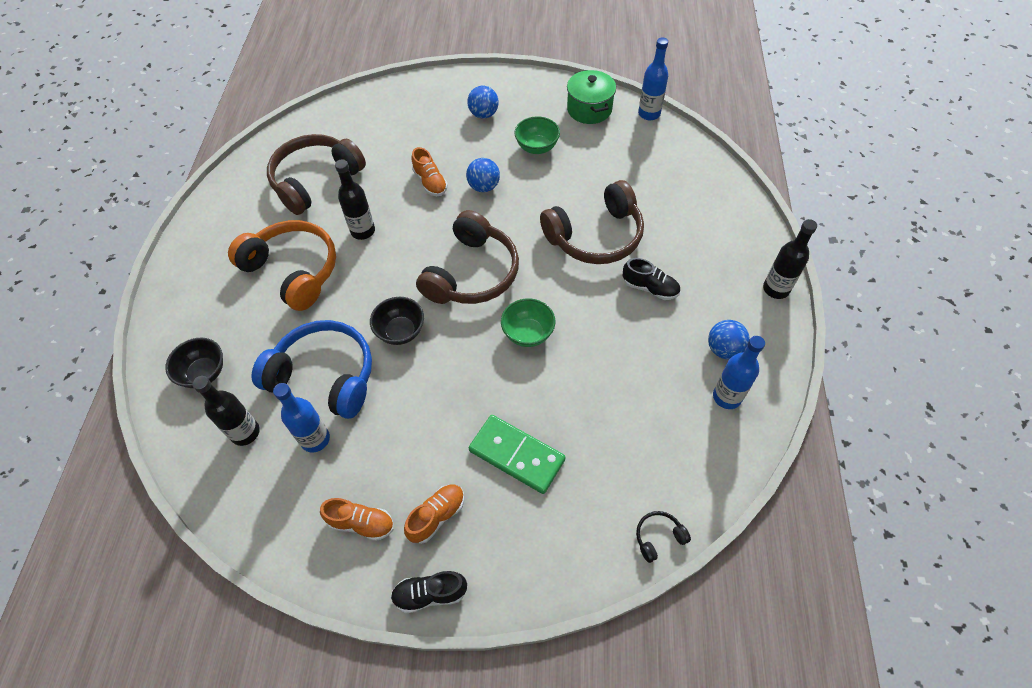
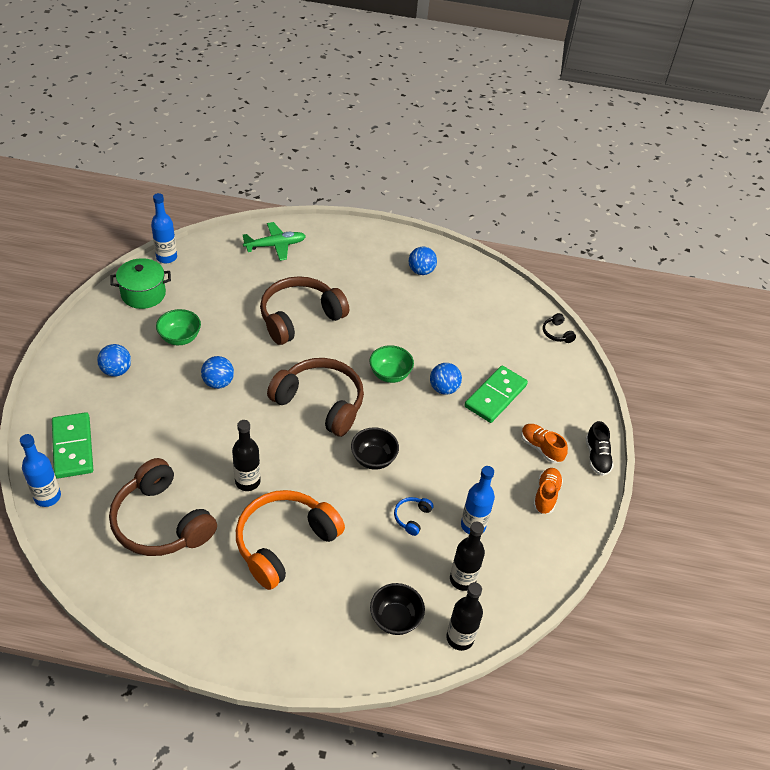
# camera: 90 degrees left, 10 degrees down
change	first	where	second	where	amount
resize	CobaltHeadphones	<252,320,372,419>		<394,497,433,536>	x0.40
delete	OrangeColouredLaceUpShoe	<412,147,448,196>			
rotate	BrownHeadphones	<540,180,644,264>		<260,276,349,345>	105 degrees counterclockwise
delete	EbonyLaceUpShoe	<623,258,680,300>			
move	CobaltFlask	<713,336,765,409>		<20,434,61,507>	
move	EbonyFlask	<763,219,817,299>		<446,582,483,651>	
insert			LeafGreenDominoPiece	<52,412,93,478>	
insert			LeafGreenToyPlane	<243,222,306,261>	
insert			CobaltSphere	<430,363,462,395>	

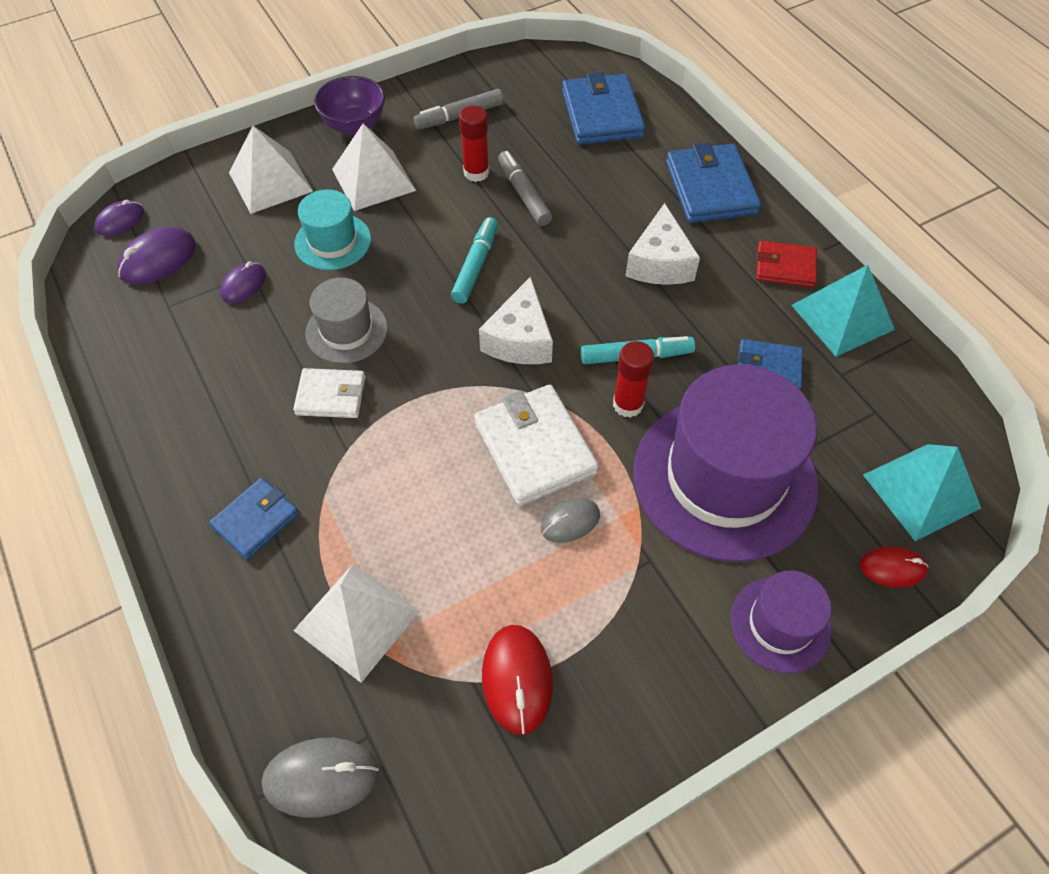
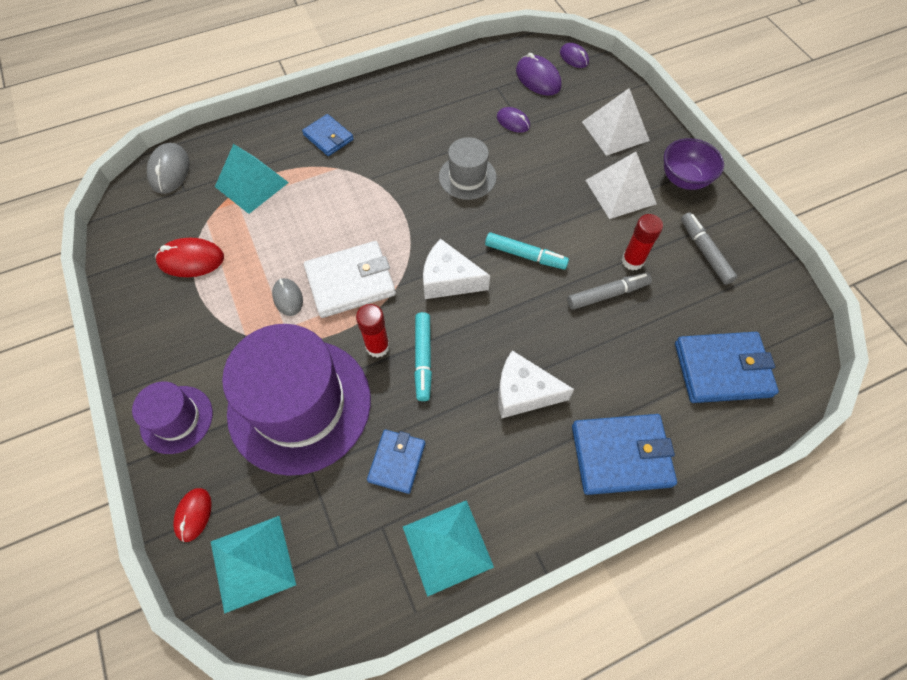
# camera: 95 degrees right, 5 degrees up
change	first	where	second	where	amount
delete	WhiteWallet	<293,368,365,418>			
delete	TealTallHat	<294,189,371,270>			
recolor	WhitePyramid	<294,563,420,683>	TealPyramid	<215,144,289,214>	
delete	RedWallet	<756,241,817,287>			

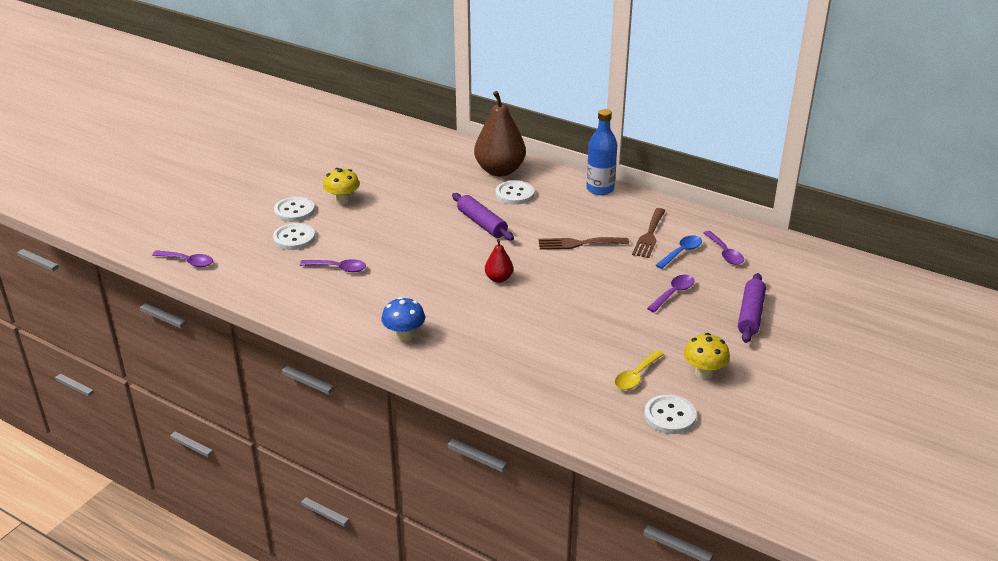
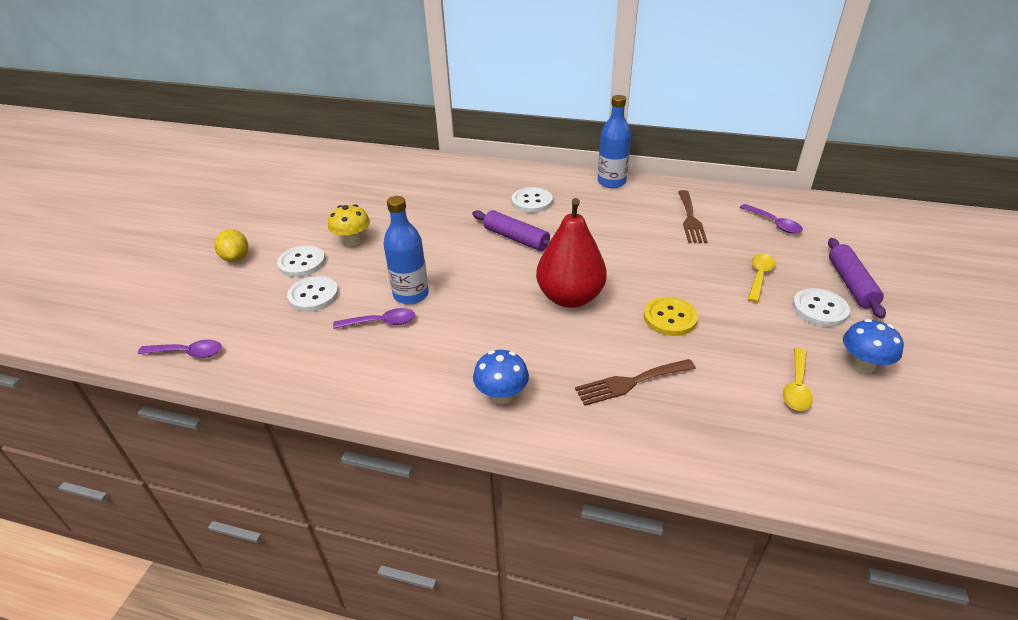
# camera: 15 degrees left, 5 degrees up
change	first	where	second	where	amount
delete	BrownPearFruit	<474,91,526,176>			
resize	RedPearFruit	<485,239,513,283>		<536,198,607,308>	x2.08
move	BrownDinnerFork	<539,237,629,250>		<575,359,696,406>	
move	WhiteSewingButton	<644,395,696,434>		<792,288,850,327>	
recolor	VioletTeaspoon	<647,275,695,312>	GoldenTeaspoon	<748,253,775,302>	
delete	CobaltTeaspoon	<656,235,702,269>			
recolor	GoldenMushroom	<684,333,730,379>	CobaltMushroom	<843,319,904,373>	
insert			GoldenCitrusFruit	<214,229,248,262>	
insert			CobaltFlask	<383,196,429,304>	
insert			GoldenSewingButton	<644,297,698,336>	

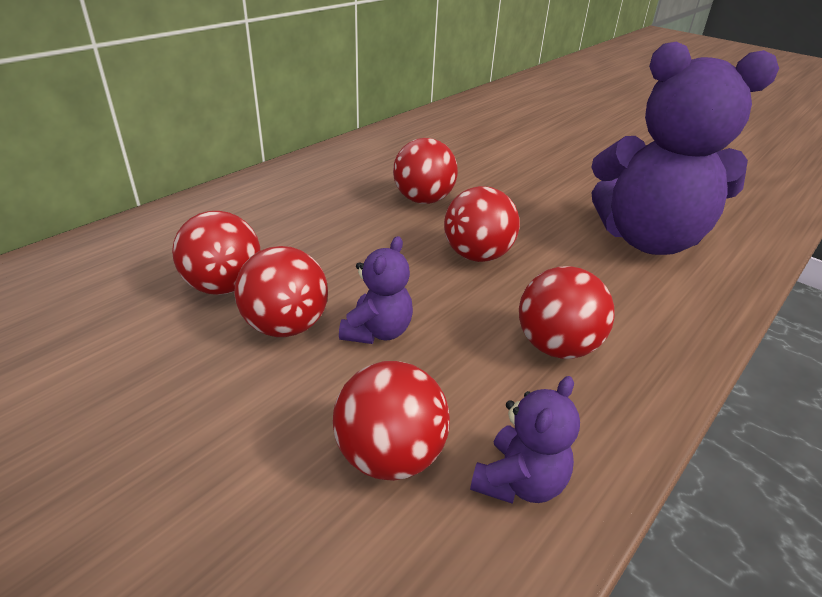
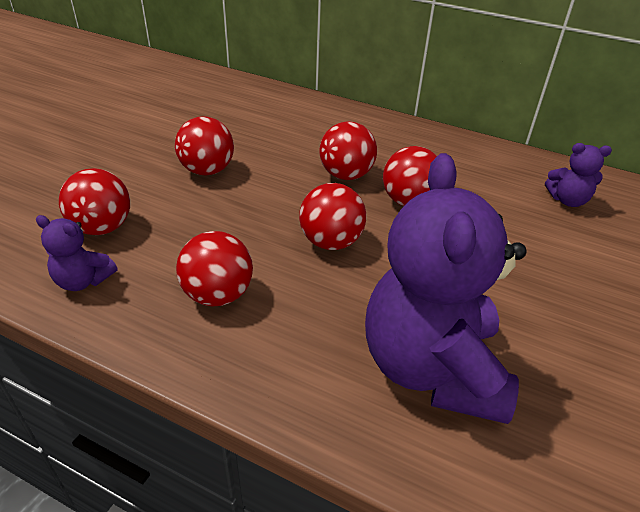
# camera: 75 degrees right, 5 degrees up
change	first	where	second	where	amount
move	RedSphere	<172,211,260,295>		<319,122,377,180>	
move	VioletTeddy	<339,236,413,344>		<545,143,612,207>	

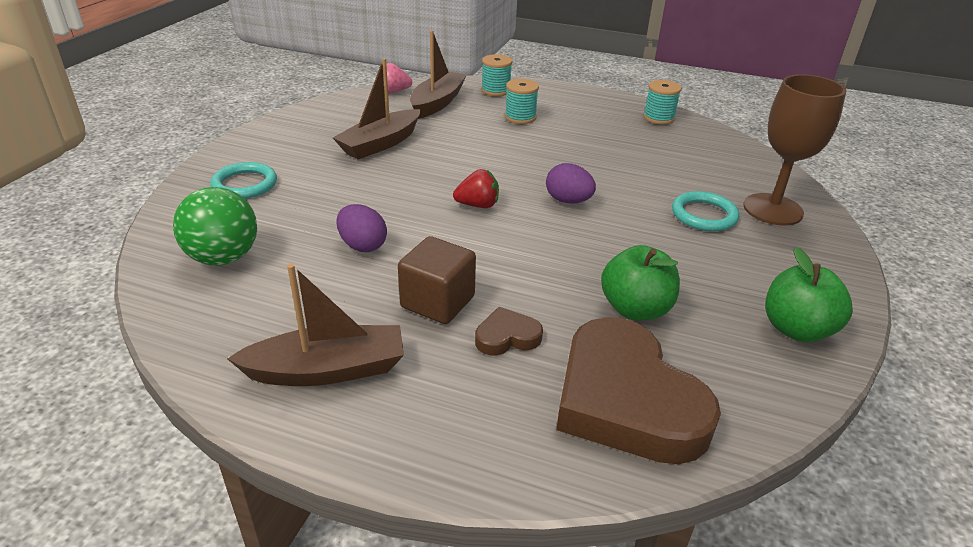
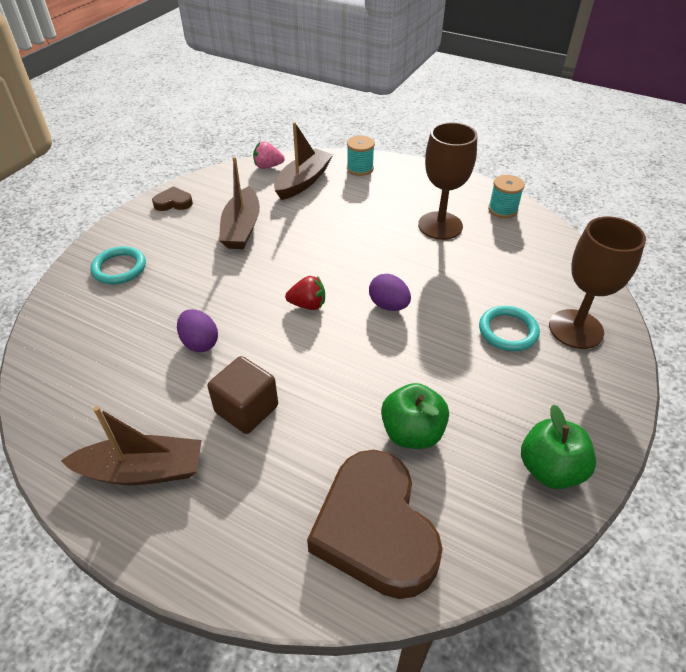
# camera: 10 degrees right, 10 degrees up
change	first	where	second	where	amount
delete	LeafGreenSphere	<173,187,257,266>			
rotate	BrownSailboat	<333,58,421,159>		<219,157,260,249>	45 degrees counterclockwise
move	BrownHeartShape	<475,307,543,355>		<152,186,193,211>	
delete	TealReelOfThread	<505,79,539,124>			
insert			BrownWineGlass	<418,122,477,240>	

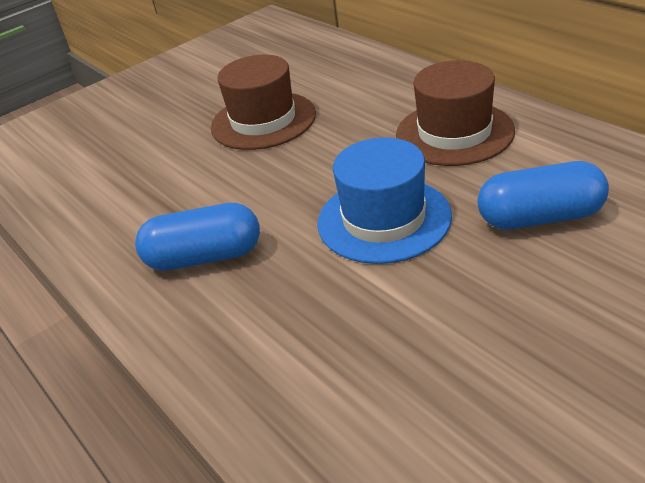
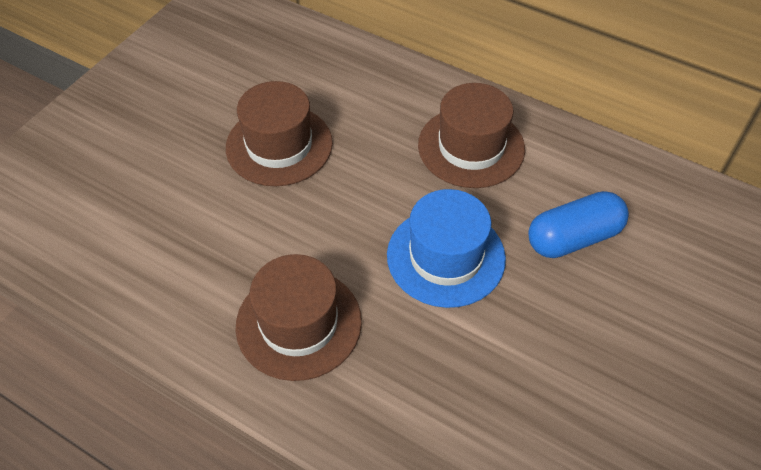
# camera: 25 degrees left, 15 degrees up
change	first	where	second	where	amount
replace	CobaltPillShape	<135,203,260,271>	BrownTallHat	<235,254,362,381>	

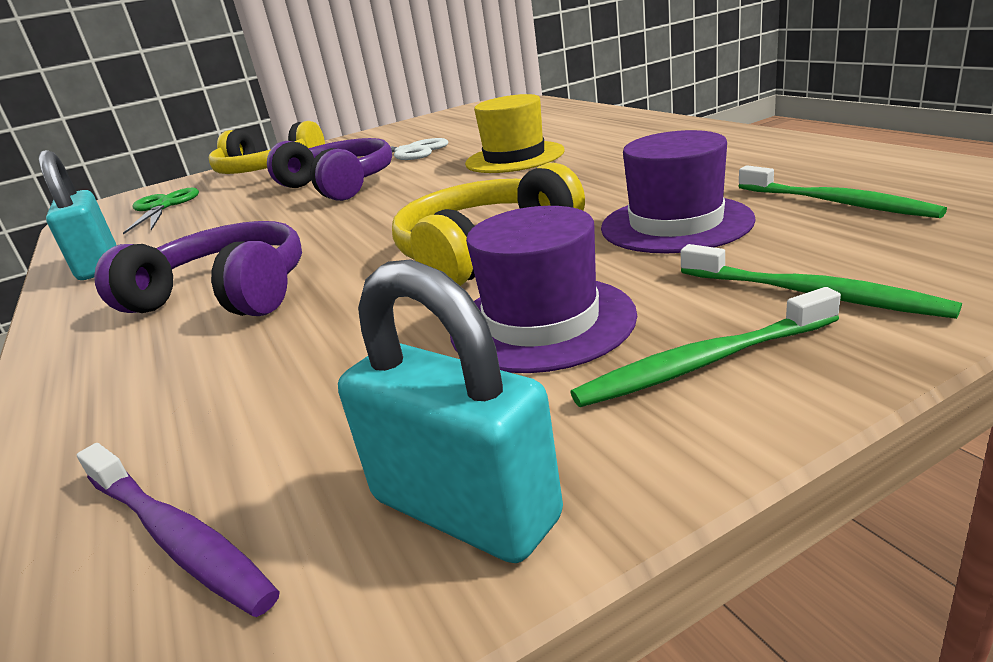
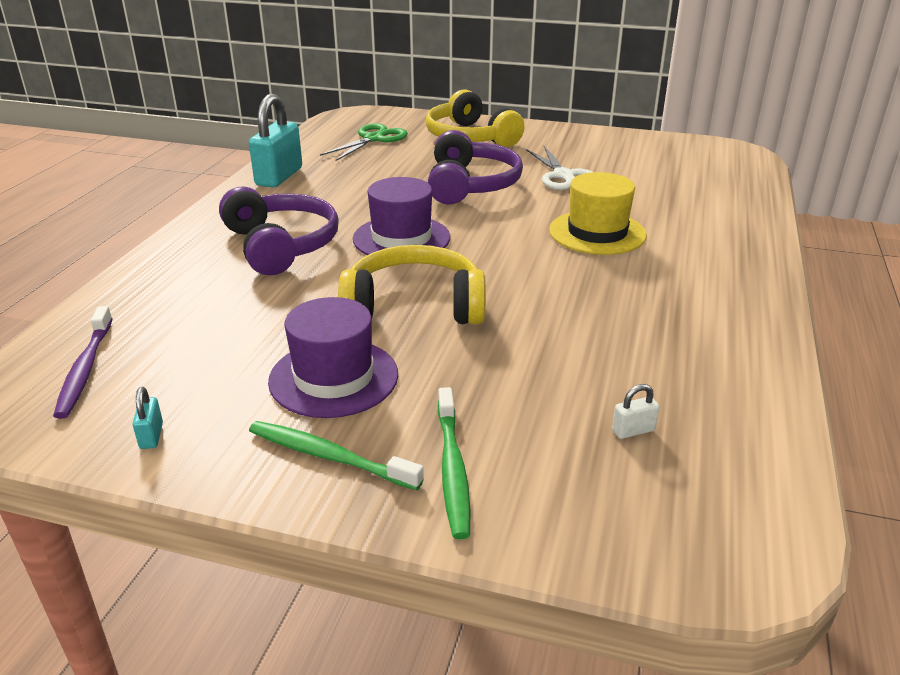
# camera: 40 degrees right, 5 degrees up
change	first	where	second	where	amount
resize	TealLock	<338,259,563,563>		<132,387,163,449>	x0.42
move	VioletTallHat	<601,130,756,253>		<353,177,450,255>	
replace	LeafGreenToothBrush	<739,165,947,218>	WhiteLock	<612,384,659,439>	

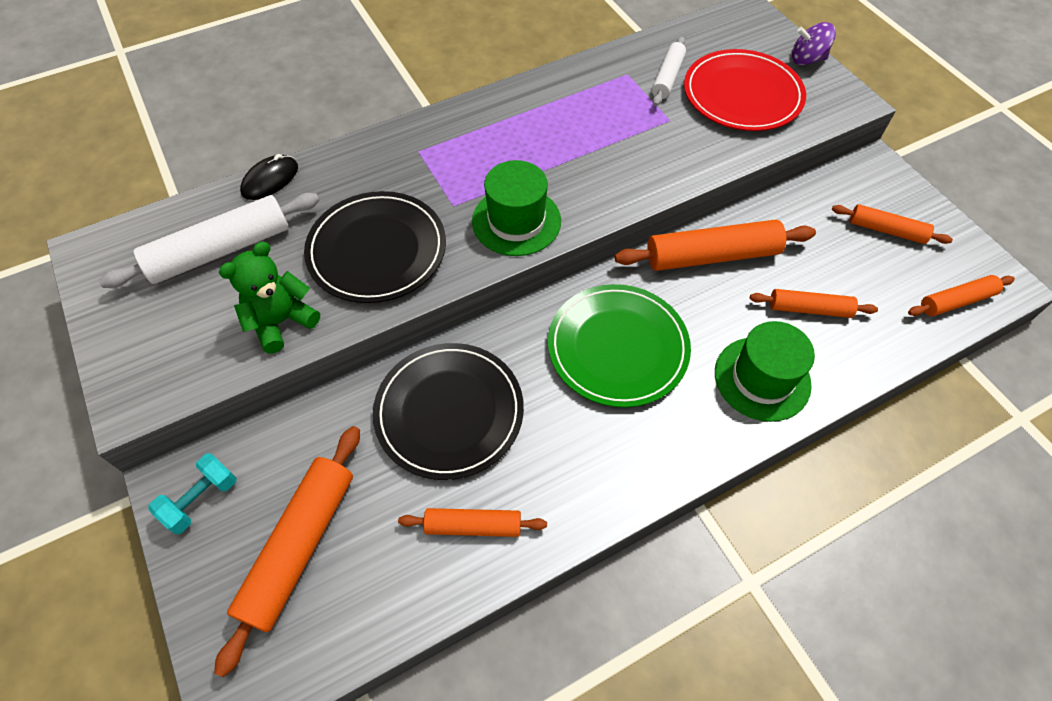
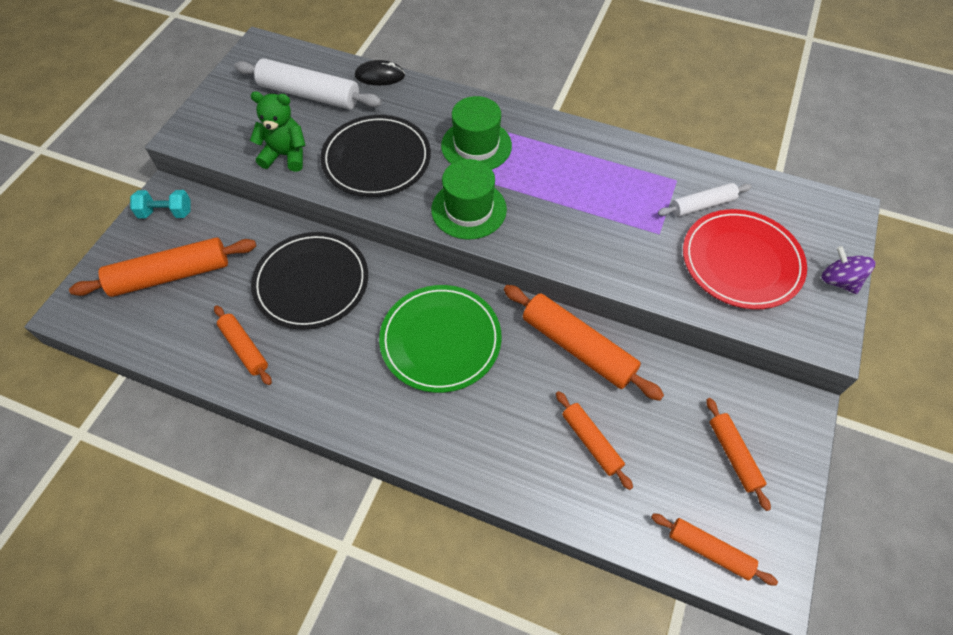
# camera: 50 degrees right, 0 degrees up
change	first	where	second	where	amount
move	LeafGreenTallHat	<715,321,815,422>		<441,96,512,169>	

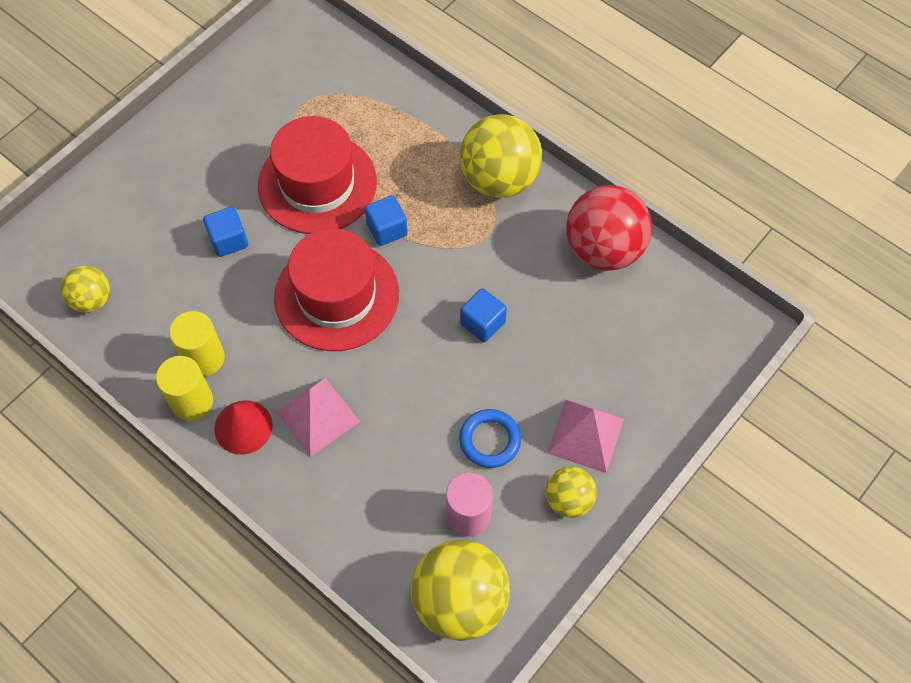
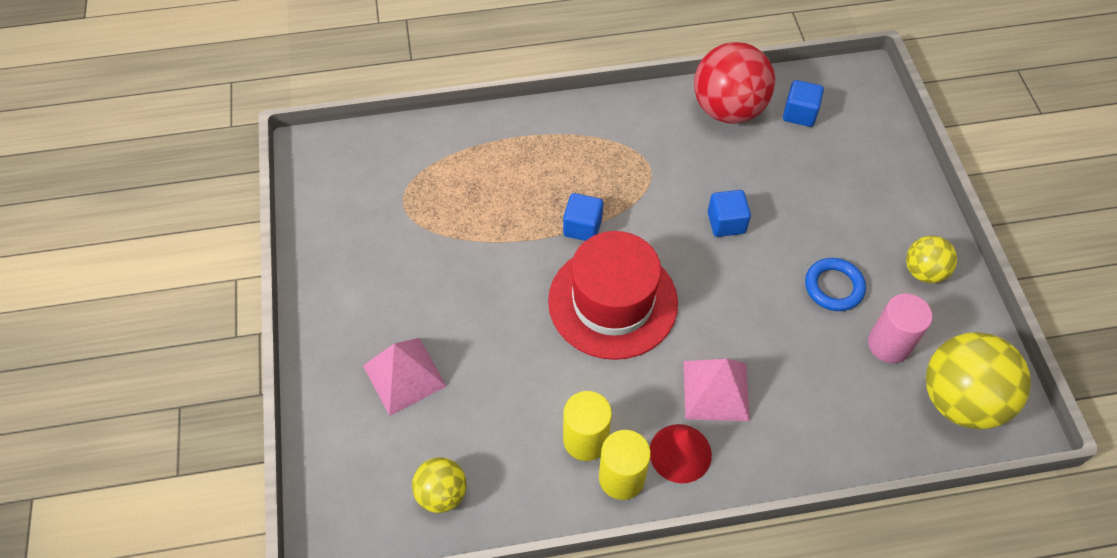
# camera: 50 degrees left, 5 degrees down
change	first	where	second	where	amount
move	CobaltSolidCube	<203,207,248,257>		<783,80,824,127>	
delete	RedTallHat	<258,116,377,234>			
delete	GoldenSphere	<460,114,542,198>			
move	PinkPyramid	<547,400,624,473>		<363,338,447,416>	

